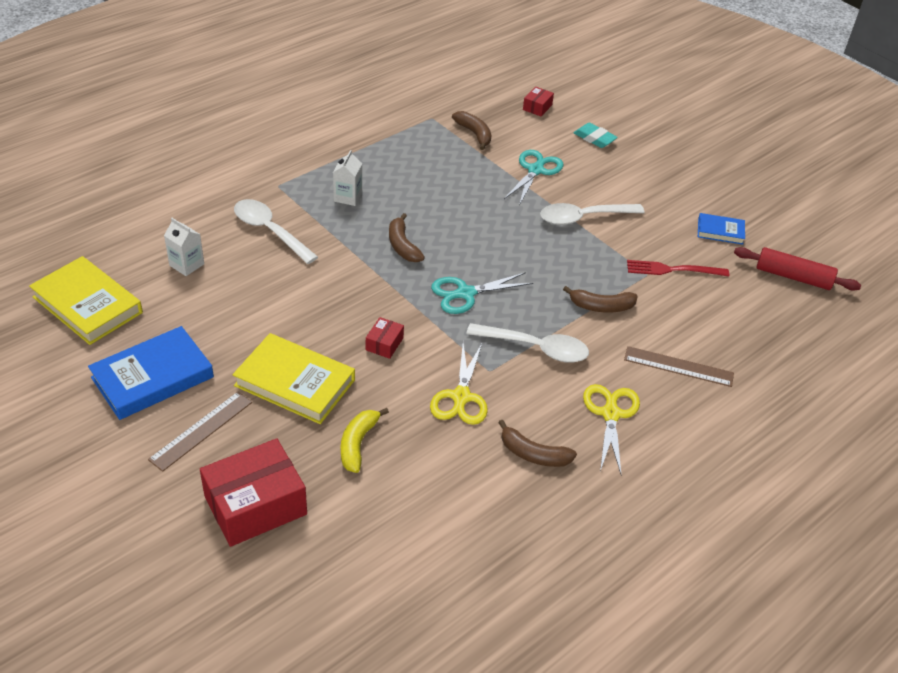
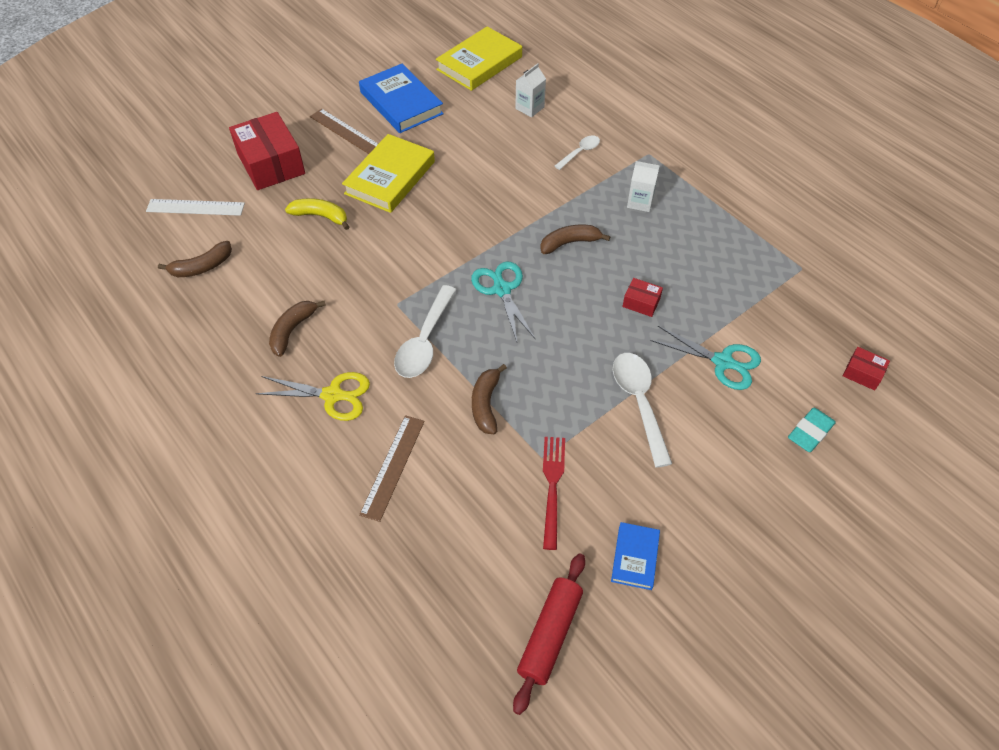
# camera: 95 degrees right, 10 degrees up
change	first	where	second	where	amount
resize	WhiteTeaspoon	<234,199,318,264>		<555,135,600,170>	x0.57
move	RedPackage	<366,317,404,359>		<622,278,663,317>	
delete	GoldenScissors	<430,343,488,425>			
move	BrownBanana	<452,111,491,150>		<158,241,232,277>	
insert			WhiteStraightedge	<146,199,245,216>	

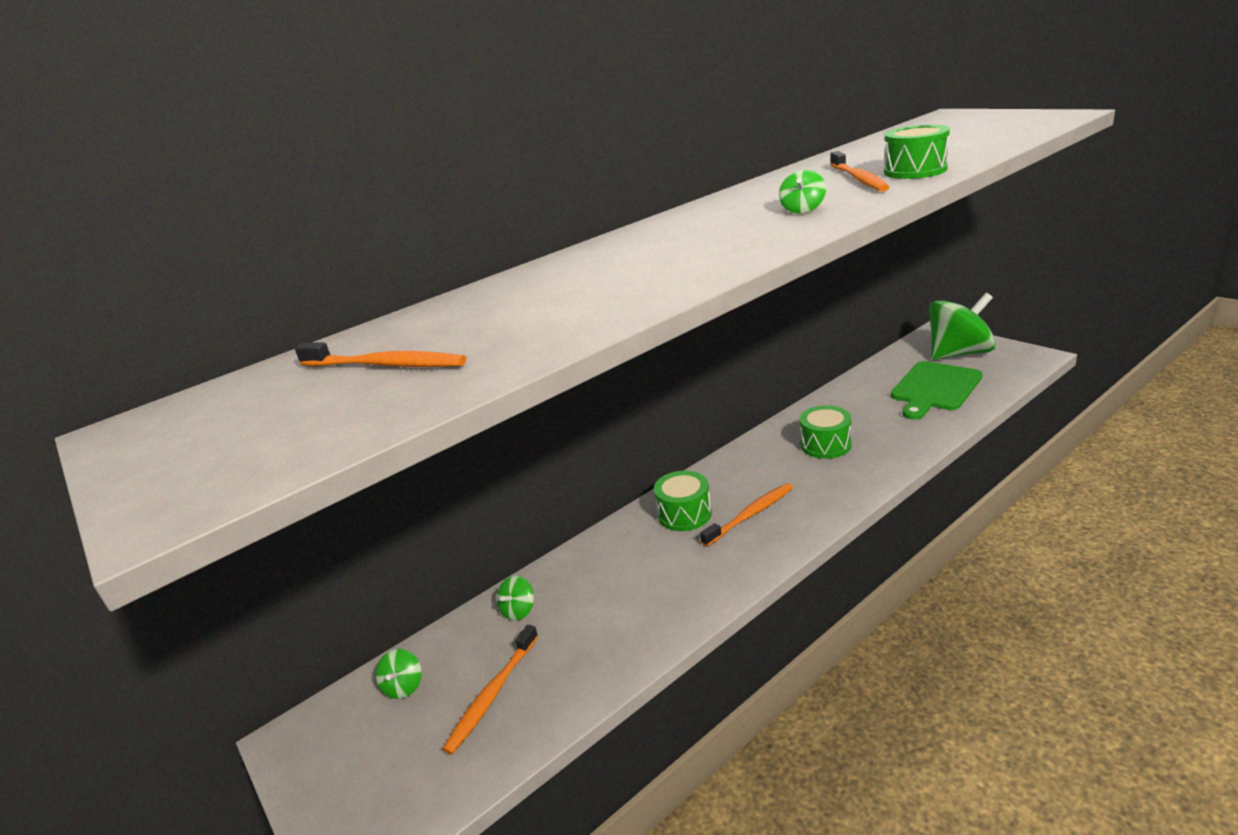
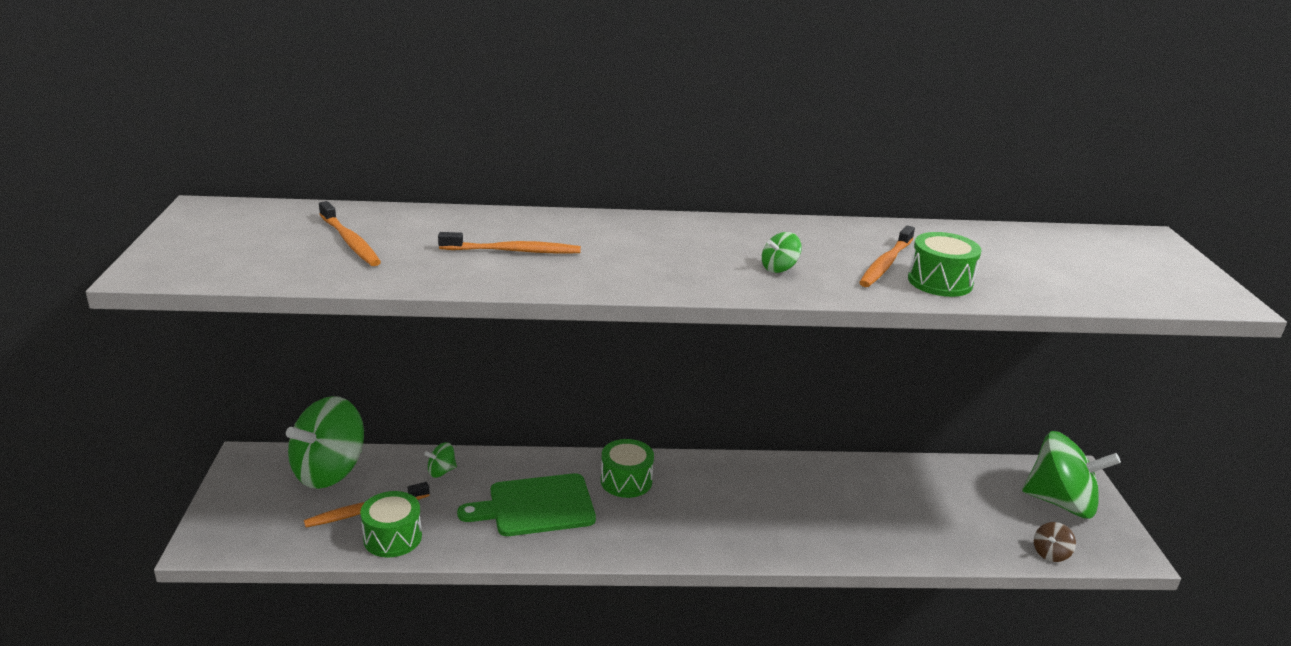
# camera: 30 degrees right, 0 degrees up
change	first	where	second	where	amount
resize	LeafGreenWhirligig	<376,649,422,699>		<286,396,364,489>	x2.46
move	OrangeColouredToothBrush	<700,483,793,547>		<438,232,581,254>	
move	LeafGreenDrum	<800,405,852,459>		<360,491,422,557>	
move	LeafGreenCuttingBoard	<891,361,983,420>		<457,473,596,536>	
insert			BrownWhirligig	<1034,522,1076,562>	

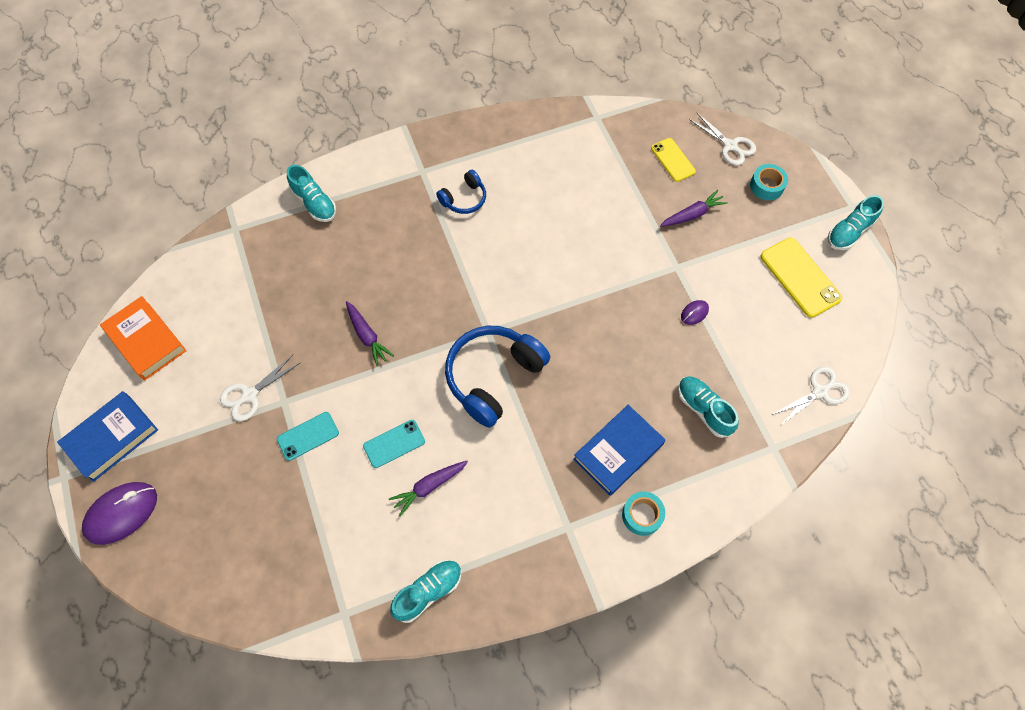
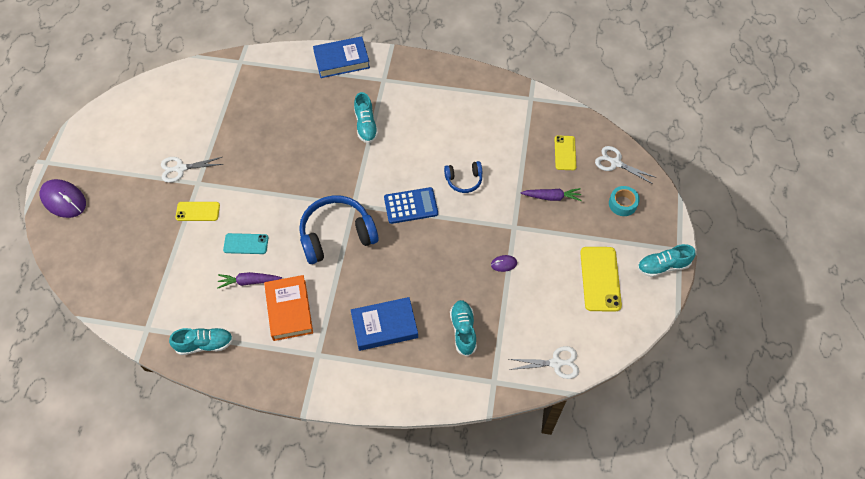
# camera: 30 degrees right, 5 degrees down
change	first	where	second	where	amount
move	CobaltHardback	<57,391,158,482>		<313,36,370,78>	
rotate	VioletPcMouse	<82,482,157,545>		<40,179,86,218>	45 degrees clockwise
move	OrangeColouredHardback	<100,296,187,380>		<264,275,313,341>	
recolor	TealSmartphone	<277,412,339,461>	GoldenSmartphone	<175,202,220,221>	
move	TealLaceUpShoe	<287,165,336,222>		<354,92,378,143>	
delete	VioletCarrot	<346,301,394,366>			
move	CobaltHeadphones	<436,170,486,214>		<444,161,482,193>	
delete	TealStickyTape	<622,492,665,536>			
rotate	WhiteScissors	<689,113,756,165>		<595,146,657,184>	135 degrees clockwise
insert			CobaltCalculator	<384,187,438,224>	

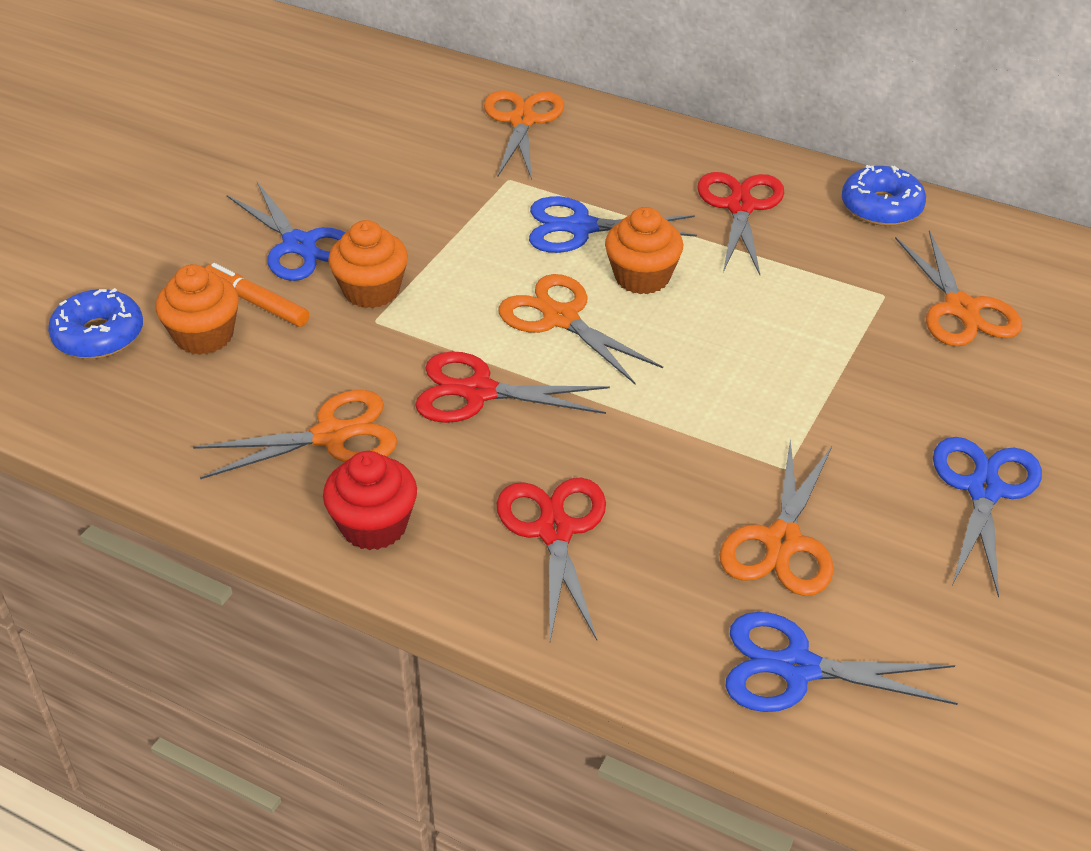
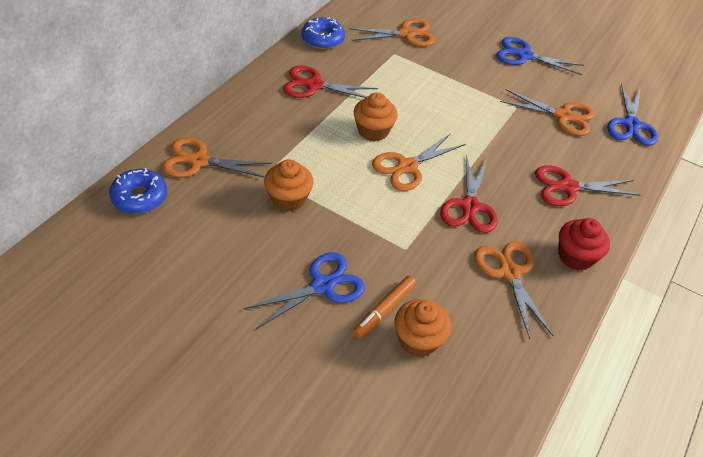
# camera: 90 degrees left, 5 degrees up
change	first	where	second	where	amount
move	CobaltDoughnut	<48,288,143,359>		<109,168,167,214>	
move	OrangeColouredMuffin	<328,220,408,308>		<264,159,314,212>	
delete	CobaltScissors	<529,196,697,253>			

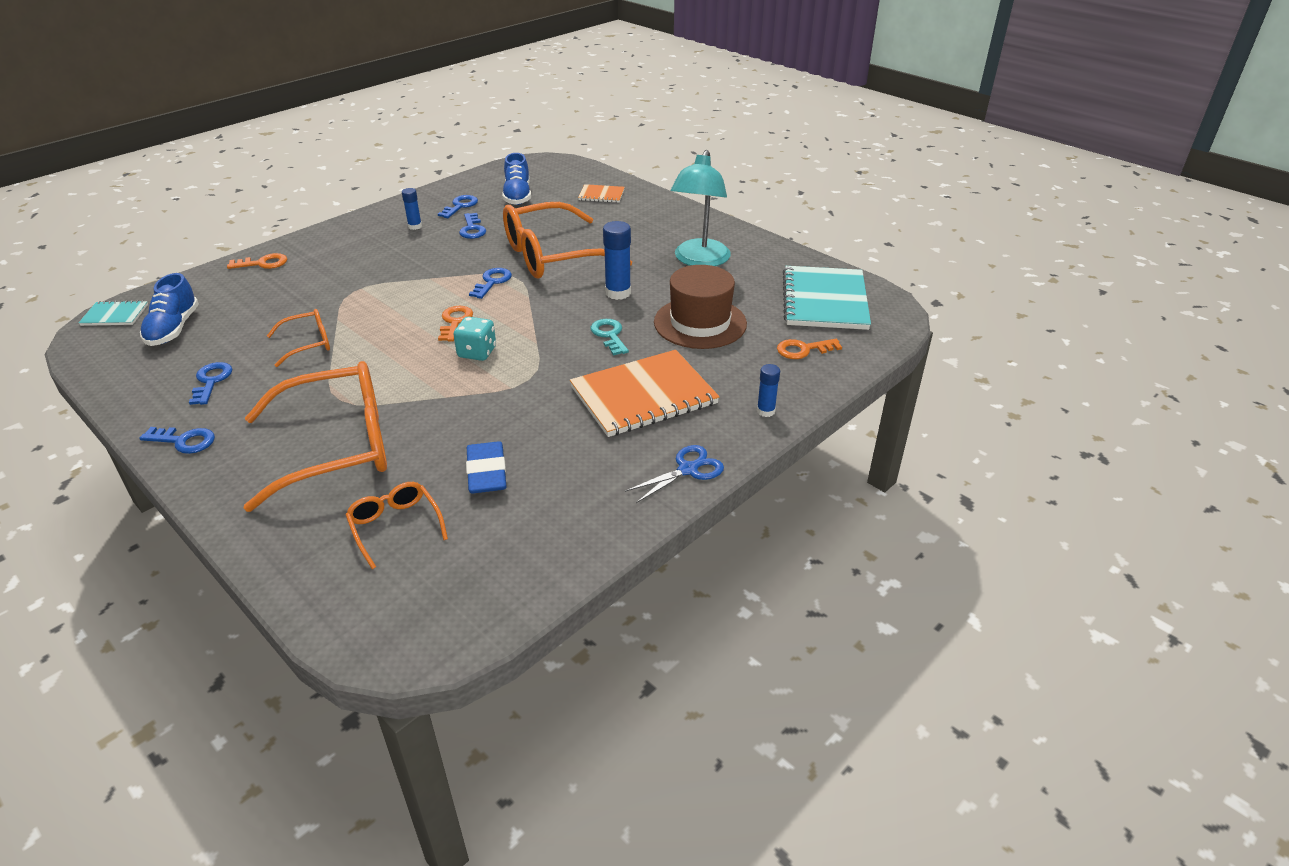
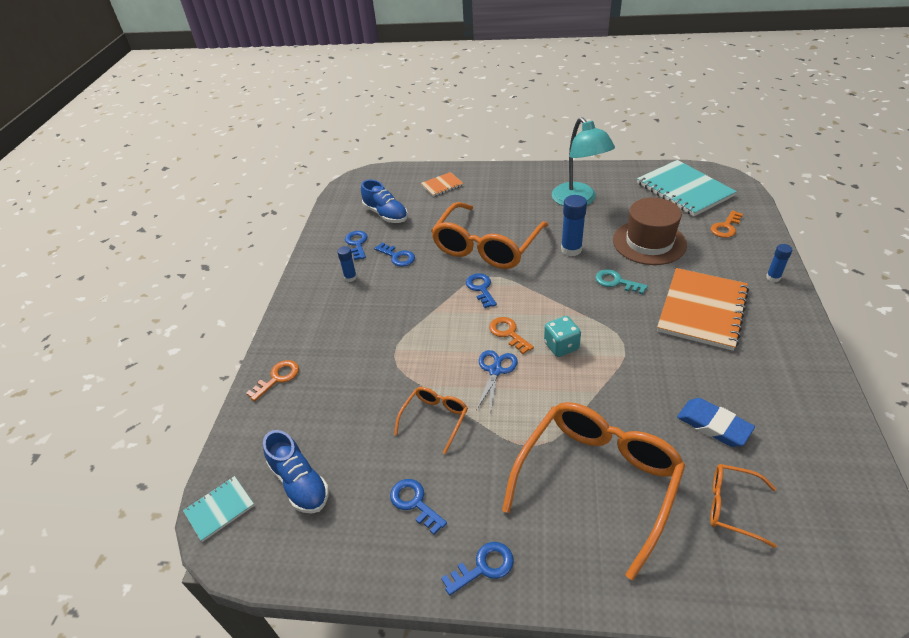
# camera: 35 degrees left, 5 degrees up
change	first	where	second	where	amount
move	CobaltScissors	<625,445,724,503>		<476,350,518,410>	

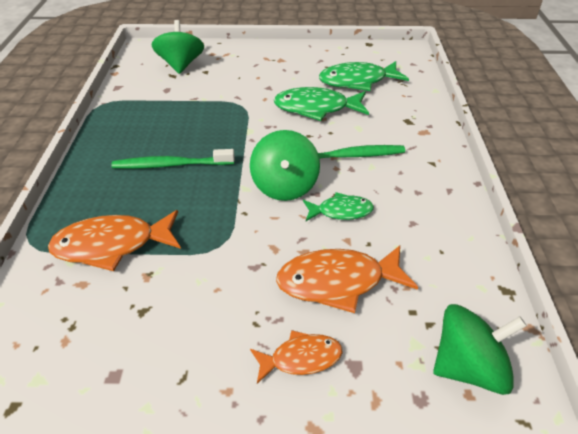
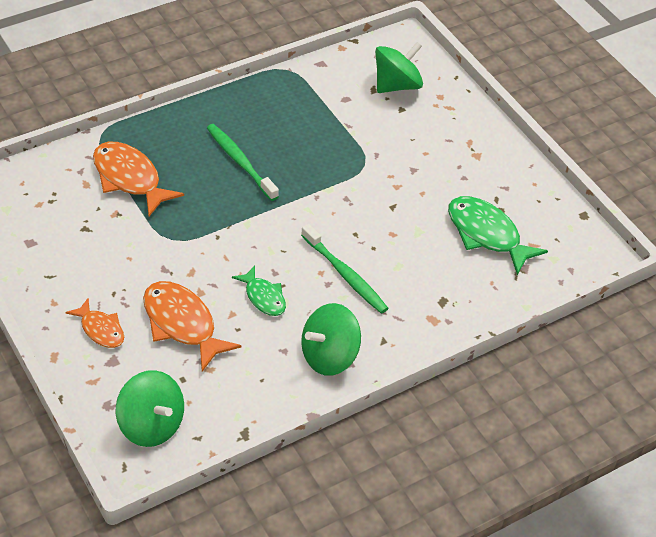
# camera: 55 degrees right, 5 degrees up
change	first	where	second	where	amount
move	LeafGreenWhirligig	<250,130,320,201>		<301,303,361,376>	
delete	LeafGreenFish	<274,87,369,121>			

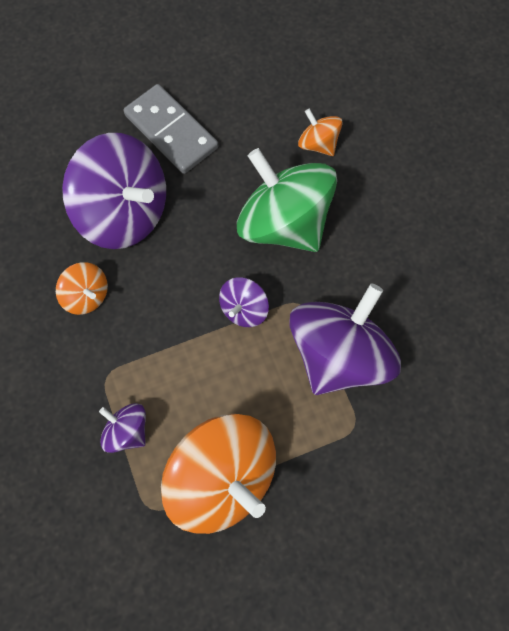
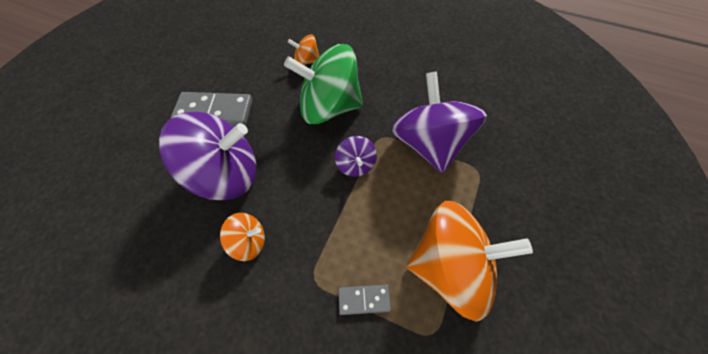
# camera: 45 degrees left, 10 degrees down
change	first	where	second	where	amount
replace	VioletWhirligig	<99,403,146,453>	GreyDominoPiece	<338,285,391,315>	

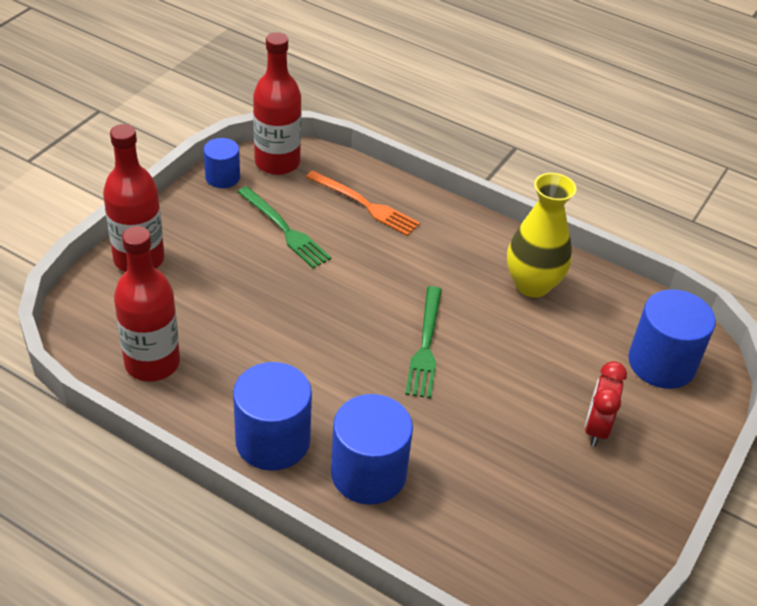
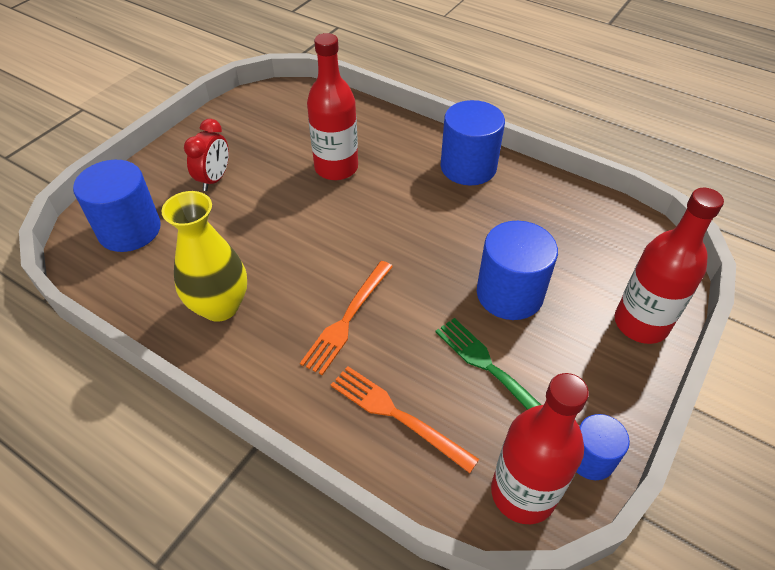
# camera: 175 degrees left, 5 degrees up
change	first	where	second	where	amount
move	RedFlask	<114,226,180,381>		<307,33,358,180>	
move	CobaltCylinder	<331,394,413,504>		<477,221,558,320>	
delete	LeafGreenDinnerFork	<405,286,442,398>			
insert			OrangeColouredDinnerFork	<300,261,393,375>	

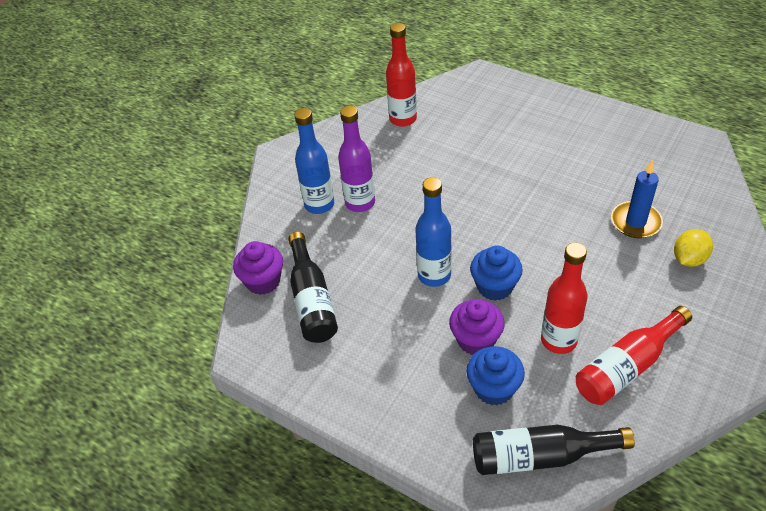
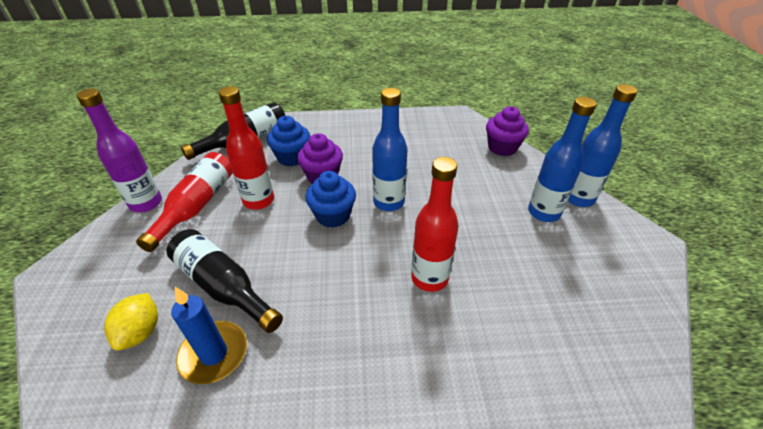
# camera: 140 degrees right, 5 degrees down
change	first	where	second	where	amount
move	EbonyFlask	<288,232,338,343>		<166,229,283,333>	
move	VioletFlask	<338,106,375,212>		<77,89,162,212>	
move	RedFlask	<386,23,417,127>		<411,157,459,292>	
insert			CobaltFlask	<568,84,637,207>	

